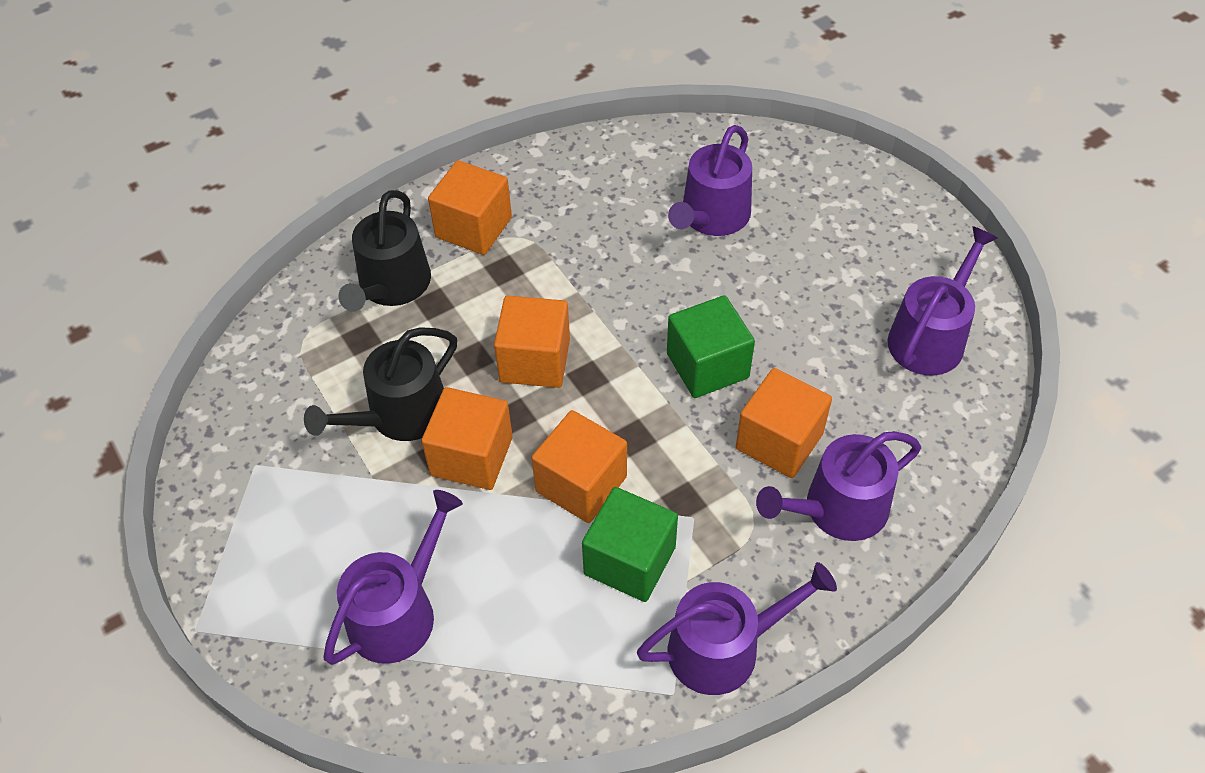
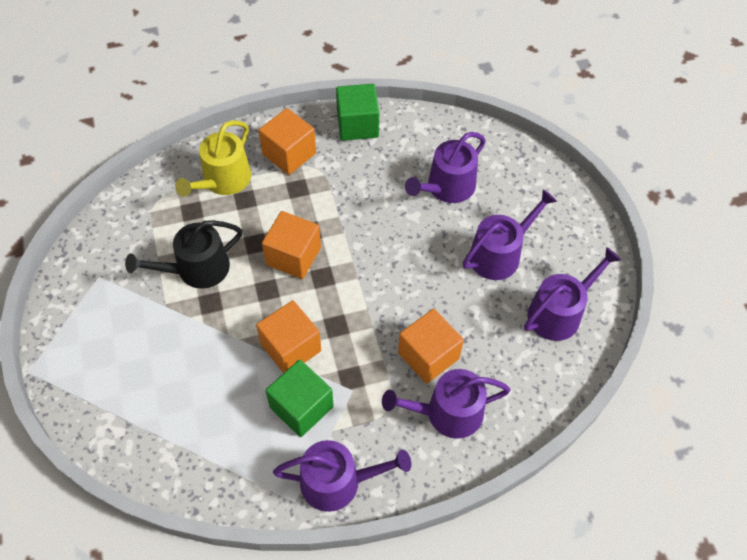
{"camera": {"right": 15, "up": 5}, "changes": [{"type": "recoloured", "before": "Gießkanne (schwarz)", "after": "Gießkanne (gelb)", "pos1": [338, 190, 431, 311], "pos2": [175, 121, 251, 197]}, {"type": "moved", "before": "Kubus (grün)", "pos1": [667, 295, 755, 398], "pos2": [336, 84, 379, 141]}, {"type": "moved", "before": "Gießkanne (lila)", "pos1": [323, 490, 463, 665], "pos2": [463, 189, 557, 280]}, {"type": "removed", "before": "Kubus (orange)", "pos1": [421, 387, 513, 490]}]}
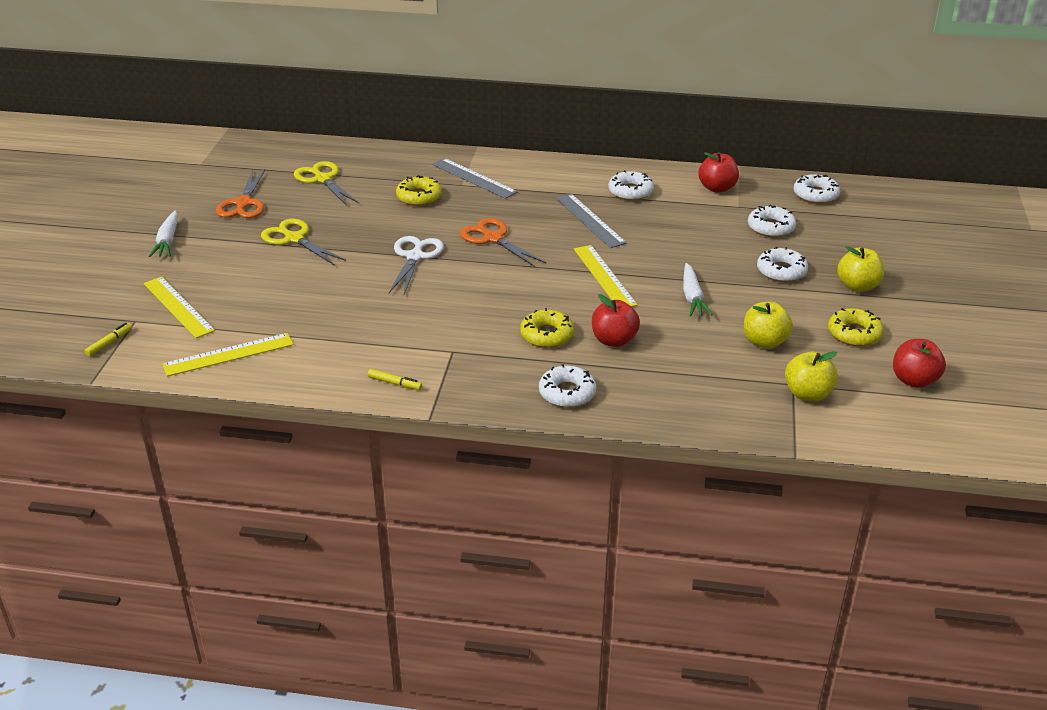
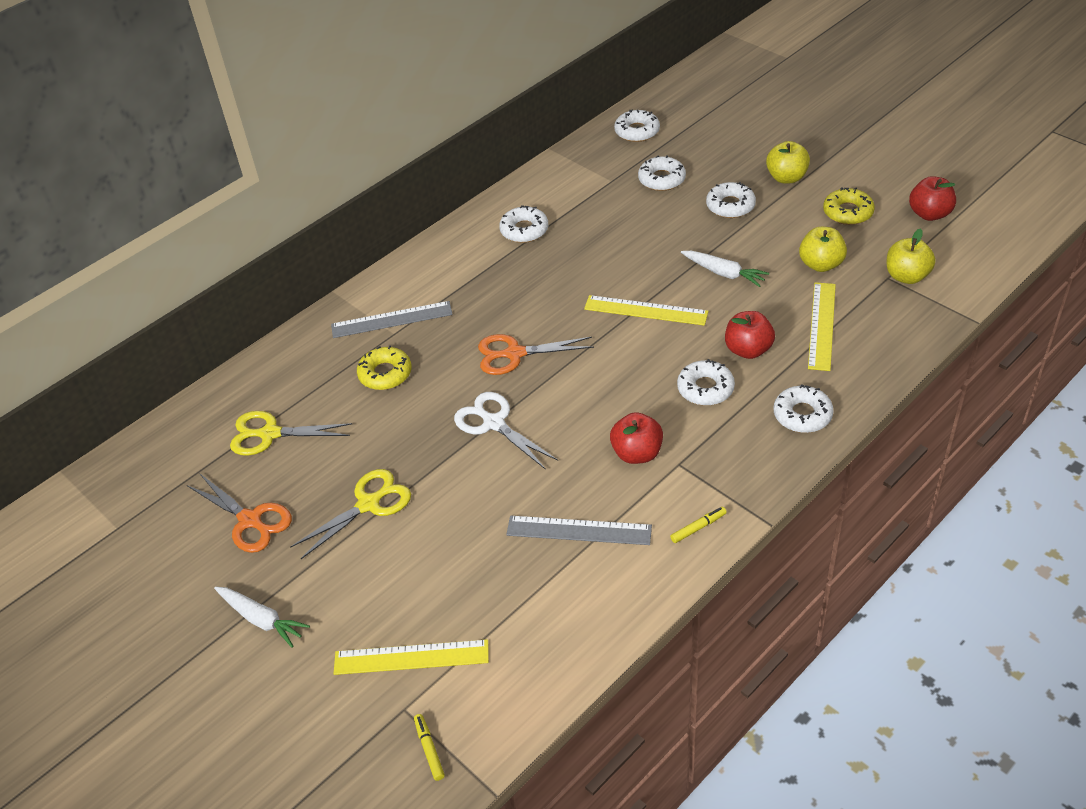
{"camera": {"right": -50, "up": 10}, "changes": [{"type": "turned", "before": "Schere (gelb)", "pos1": [261, 219, 346, 266], "pos2": [290, 469, 411, 559], "turn": 150}, {"type": "moved", "before": "Lineal (grau)", "pos1": [556, 194, 627, 248], "pos2": [506, 516, 652, 545]}, {"type": "moved", "before": "Apfel (rot)", "pos1": [698, 152, 739, 193], "pos2": [610, 412, 663, 464]}, {"type": "recoloured", "before": "Donut (gelb)", "after": "Donut (weiß)", "pos1": [520, 308, 574, 348], "pos2": [677, 359, 735, 406]}, {"type": "moved", "before": "Lineal (gelb)", "pos1": [163, 333, 293, 377], "pos2": [808, 282, 836, 371]}]}
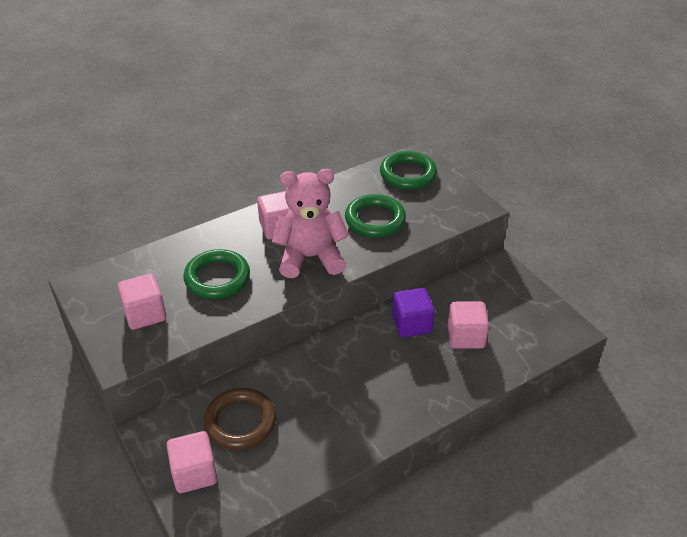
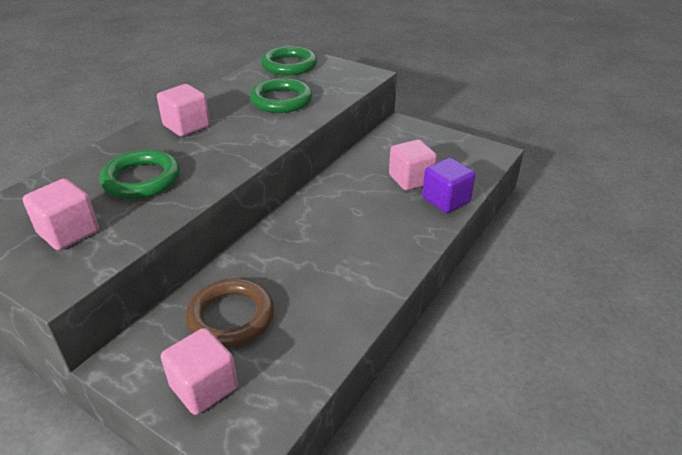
{"camera": {"right": -25, "up": -5}, "changes": [{"type": "moved", "before": "Kubus (lila)", "pos1": [392, 288, 435, 337], "pos2": [422, 158, 475, 213]}, {"type": "removed", "before": "Teddybär (rosa)", "pos1": [272, 169, 349, 278]}]}
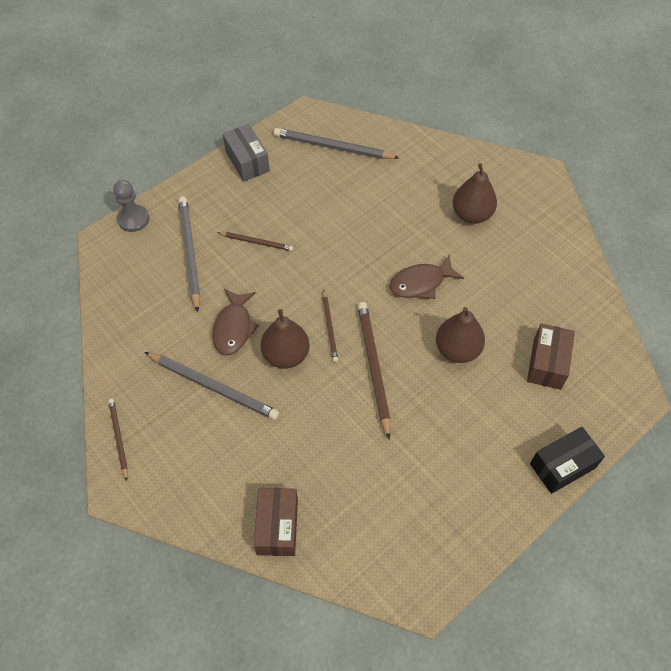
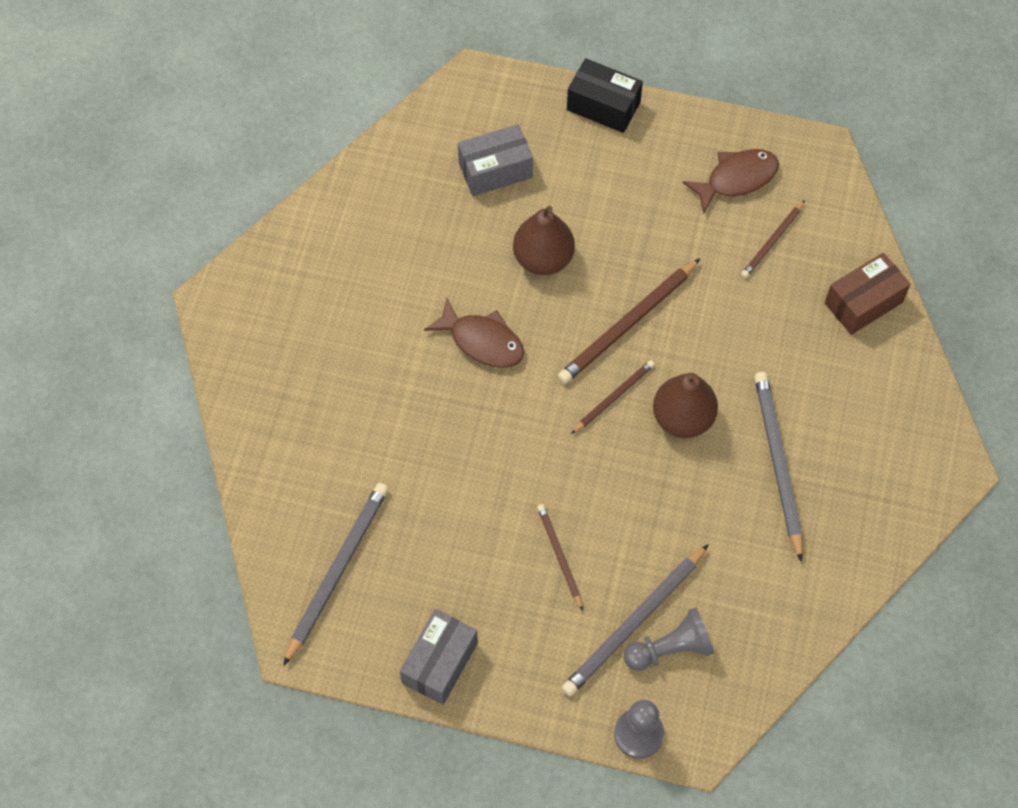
{"camera": {"right": -125, "up": 5}, "changes": [{"type": "turned", "before": "Bleistift (grau)", "pos1": [274, 128, 399, 159], "pos2": [283, 483, 389, 666], "turn": -135}, {"type": "recoloured", "before": "Schachtel (braun)", "after": "Schachtel (grau)", "pos1": [527, 323, 575, 390], "pos2": [458, 124, 533, 196]}, {"type": "added", "after": "Bauer (grau)", "pos2": [624, 607, 714, 671]}, {"type": "moved", "before": "Fisch (braun)", "pos1": [212, 289, 259, 355], "pos2": [682, 149, 779, 214]}, {"type": "moved", "before": "Bleistift (braun)", "pos1": [108, 399, 128, 481], "pos2": [741, 200, 805, 278]}, {"type": "removed", "before": "Birne (braun)", "pos1": [453, 163, 497, 224]}]}
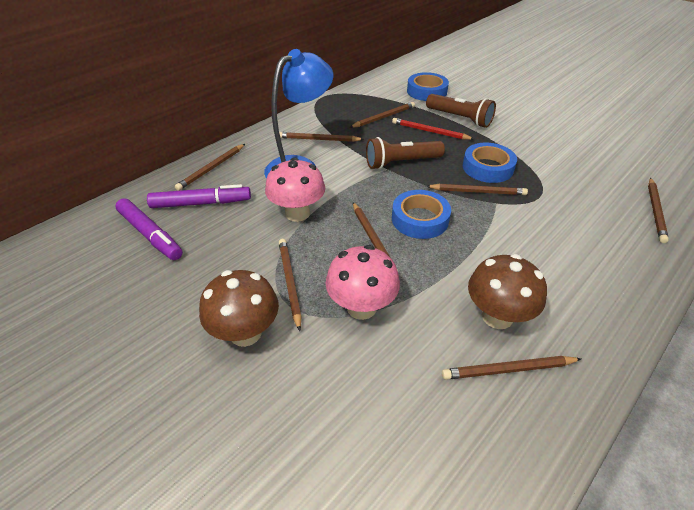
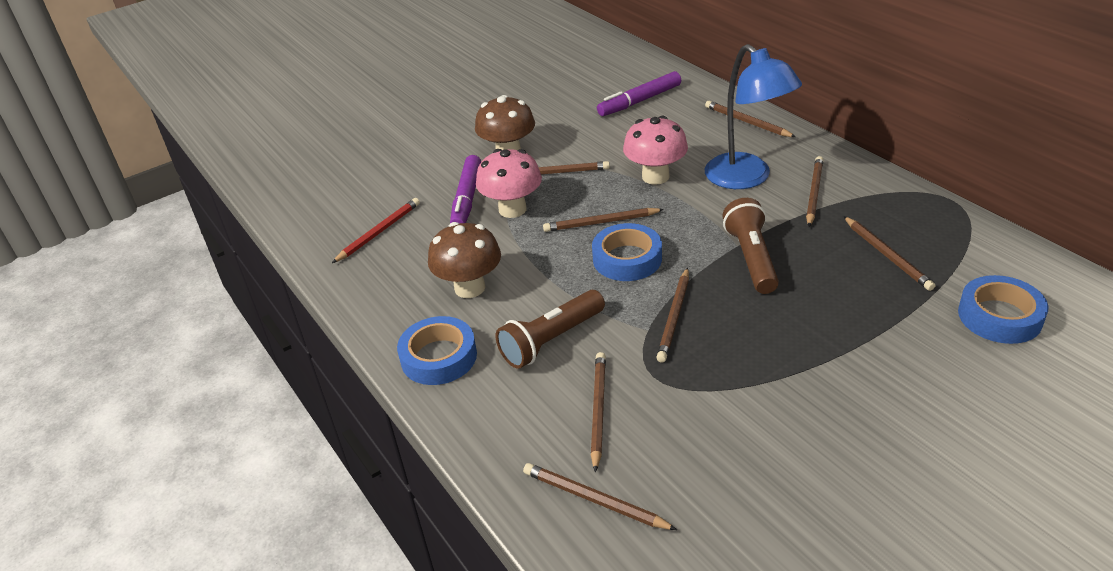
{"camera": {"right": 105, "up": -5}, "changes": [{"type": "moved", "before": "Bleistift (rot)", "pos1": [392, 118, 474, 140], "pos2": [332, 198, 420, 263]}, {"type": "moved", "before": "Klebeband (blau)", "pos1": [463, 143, 517, 183], "pos2": [397, 316, 477, 385]}, {"type": "moved", "before": "Filzstift (lila)", "pos1": [147, 184, 251, 208], "pos2": [450, 155, 481, 224]}, {"type": "moved", "before": "Taschenlampe (braun)", "pos1": [426, 94, 496, 128], "pos2": [496, 290, 605, 369]}, {"type": "moved", "before": "Bleistift (braun)", "pos1": [442, 356, 581, 380], "pos2": [591, 352, 606, 472]}]}
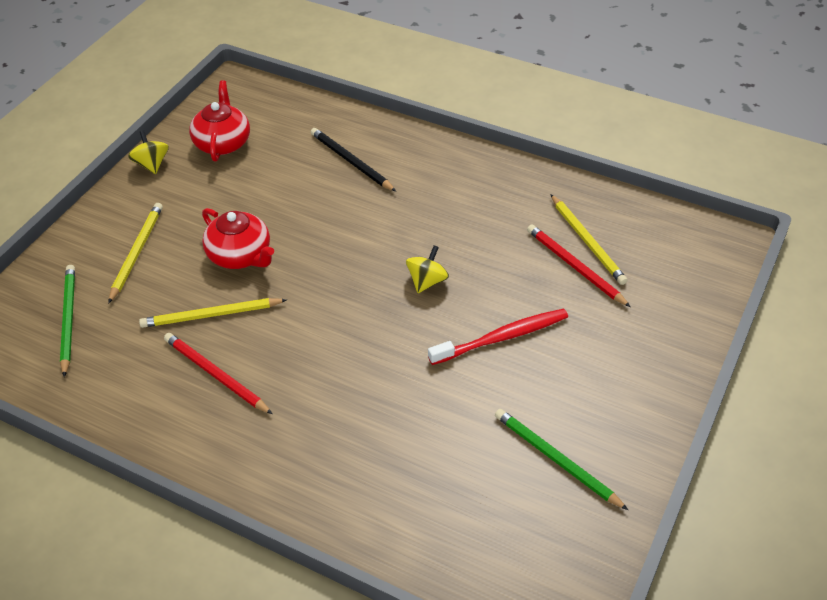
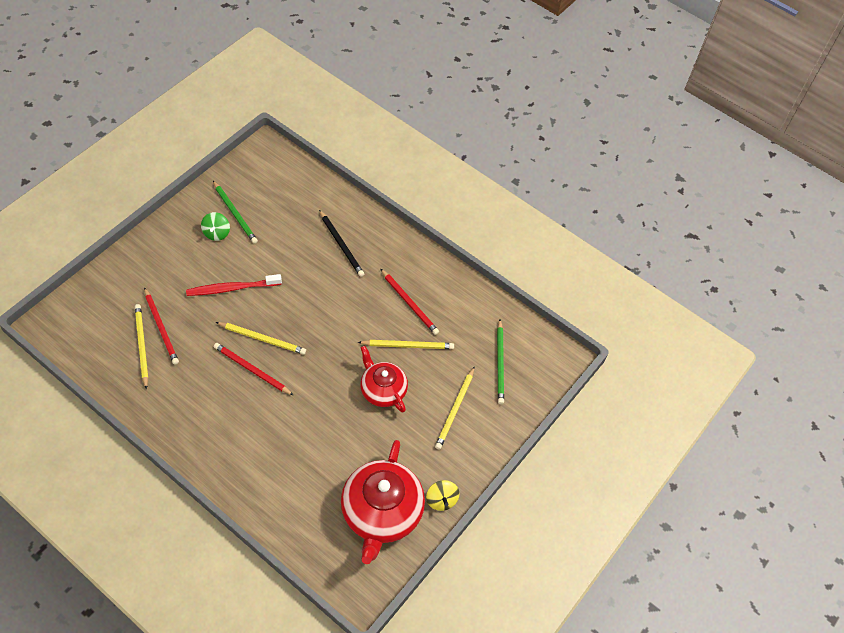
{"camera": {"right": -175, "up": 10}, "changes": [{"type": "added", "after": "Kreisel (grün)", "pos2": [201, 212, 230, 241]}, {"type": "added", "after": "Bleistift (rot)", "pos2": [214, 343, 293, 395]}, {"type": "replaced", "before": "Kreisel (gelb)", "after": "Bleistift (gelb)", "pos1": [406, 245, 449, 293], "pos2": [216, 322, 306, 355]}, {"type": "moved", "before": "Bleistift (schwarz)", "pos1": [311, 128, 396, 191], "pos2": [319, 210, 364, 277]}, {"type": "resized", "before": "Teekanne (rot)", "pos1": [189, 80, 250, 162], "pos2": [341, 440, 425, 564], "scale": 1.63}]}
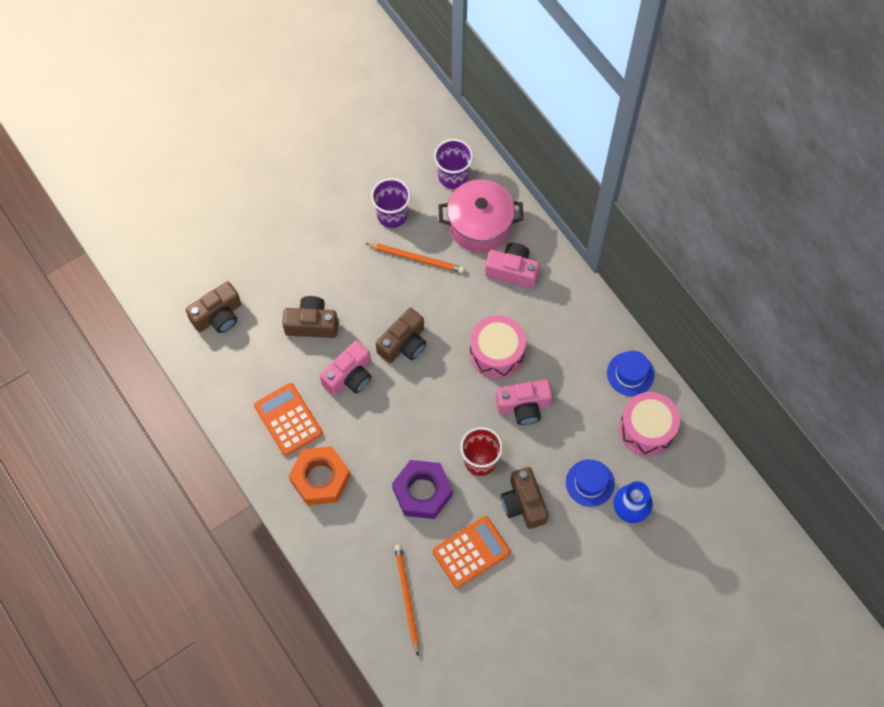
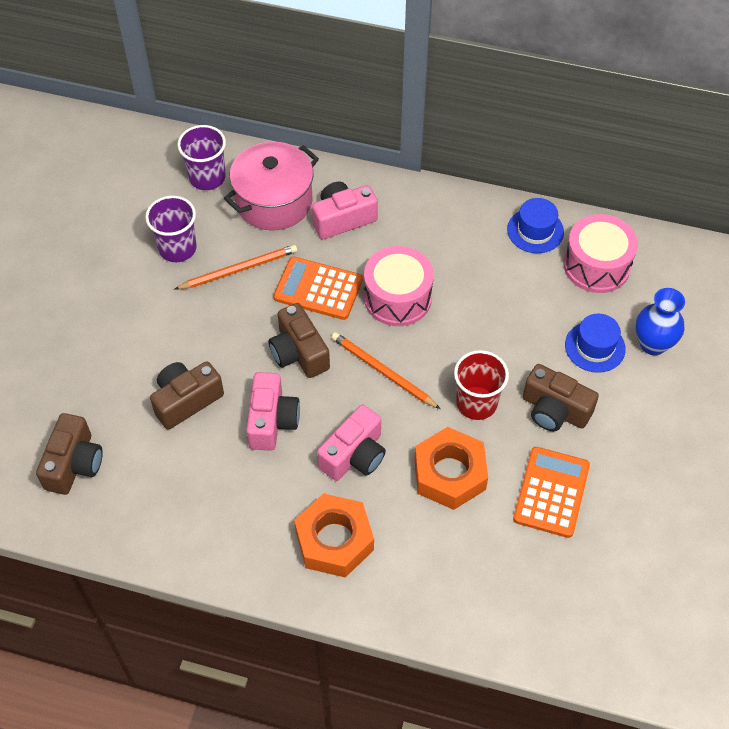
{"camera": {"right": -40, "up": -10}, "changes": [{"type": "turned", "before": "Kamera (braun)", "pos1": [376, 308, 426, 363], "pos2": [269, 303, 330, 378], "turn": 150}, {"type": "moved", "before": "Taschenrechner (orange)", "pos1": [254, 383, 323, 456], "pos2": [273, 256, 363, 320]}, {"type": "moved", "before": "Kamera (rosa)", "pos1": [496, 380, 553, 425], "pos2": [317, 405, 386, 481]}, {"type": "moved", "before": "Bleistift (orange)", "pos1": [394, 545, 419, 656], "pos2": [331, 332, 440, 409]}, {"type": "recoloured", "before": "Sechskantmutter (lila)", "after": "Sechskantmutter (orange)", "pos1": [392, 460, 453, 519], "pos2": [414, 427, 488, 510]}]}
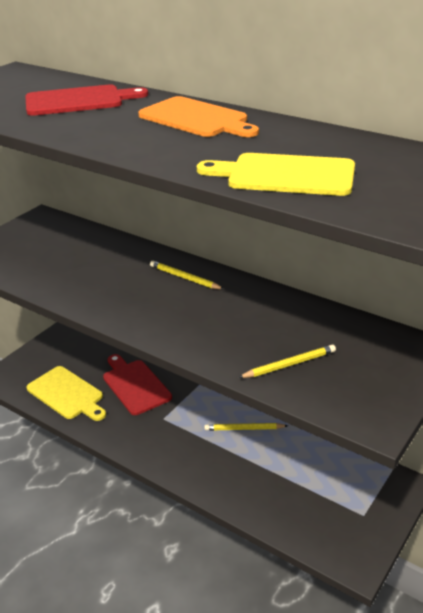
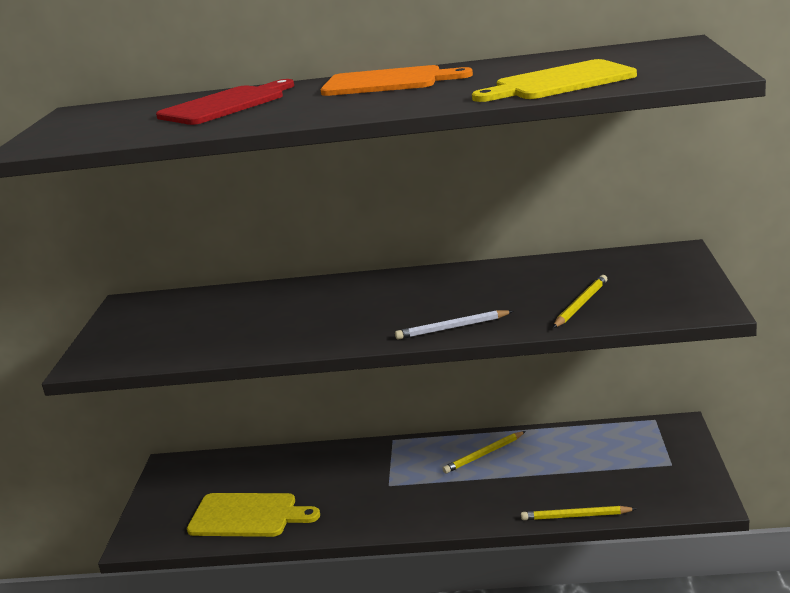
{"camera": {"right": -30, "up": -10}, "changes": [{"type": "added", "after": "Bleistift (weiß)", "pos2": [395, 310, 513, 340]}, {"type": "moved", "before": "Bleistift (gelb)", "pos1": [150, 261, 224, 290], "pos2": [521, 506, 636, 520]}, {"type": "removed", "before": "Schneidebrett (rot)", "pos1": [103, 354, 172, 415]}]}
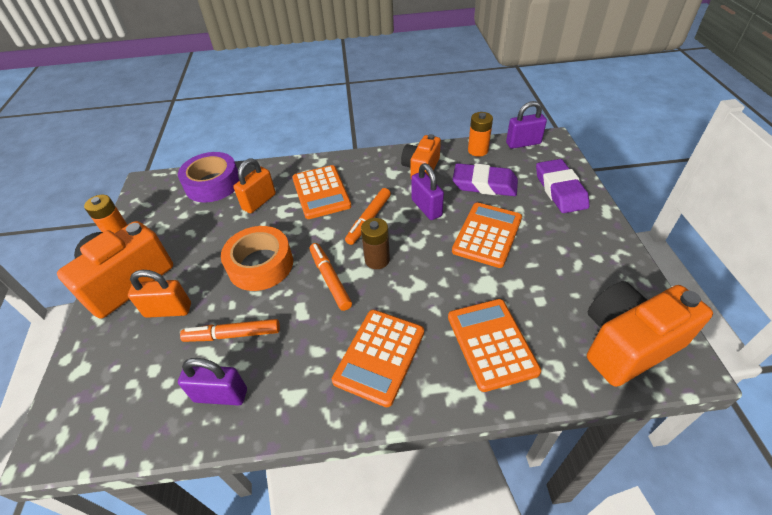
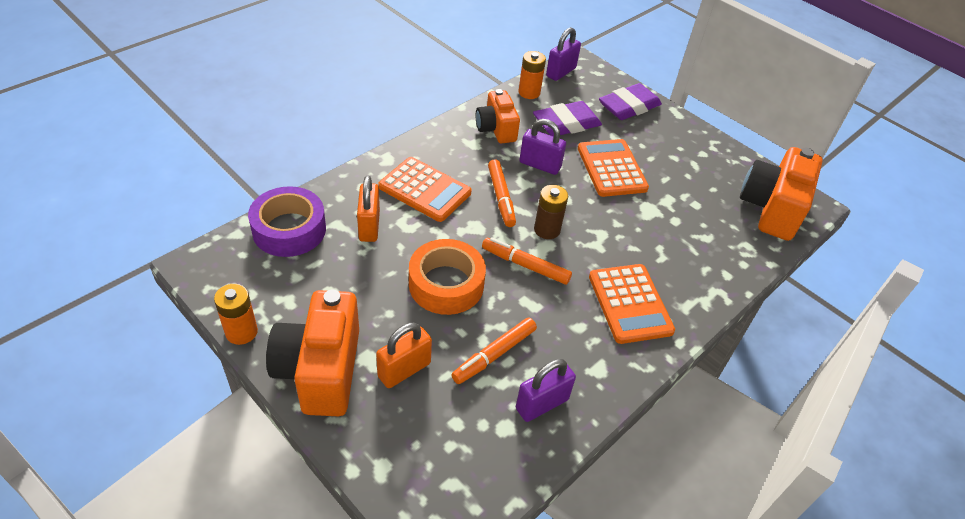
{"camera": {"right": -45, "up": 0}, "changes": [{"type": "turned", "before": "Radiergummi (lila)", "pos1": [536, 159, 589, 213], "pos2": [599, 83, 662, 120], "turn": -75}, {"type": "removed", "before": "Taschenrechner (orange)", "pos1": [448, 299, 541, 392]}]}
